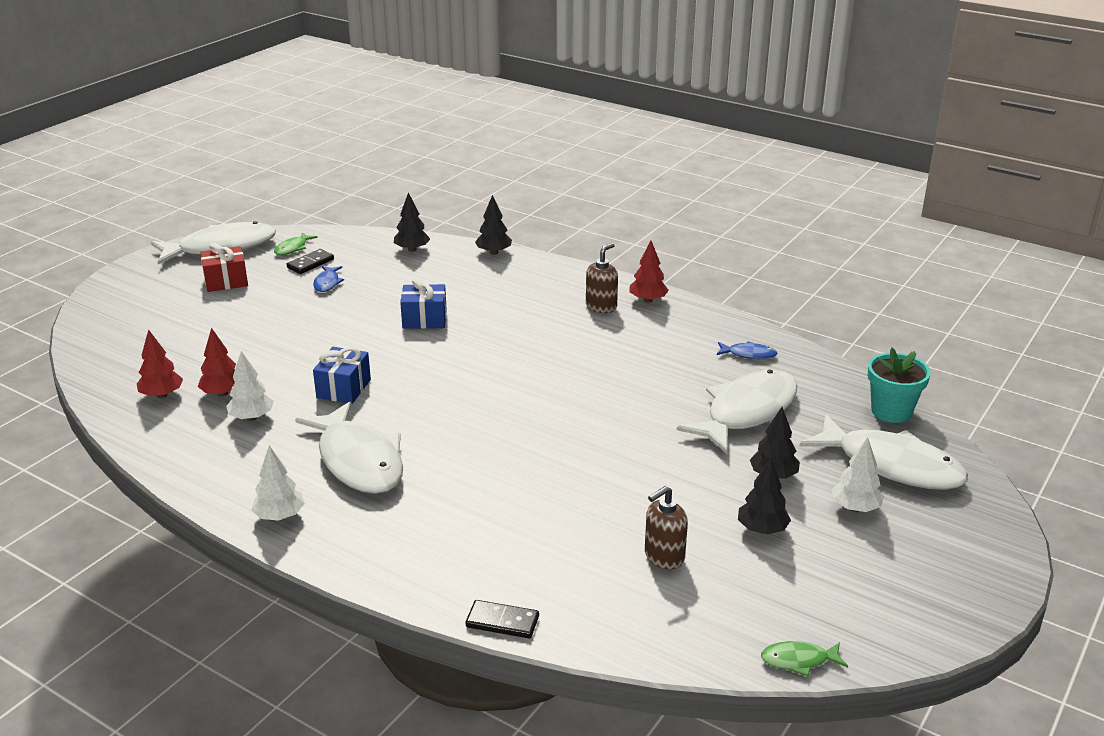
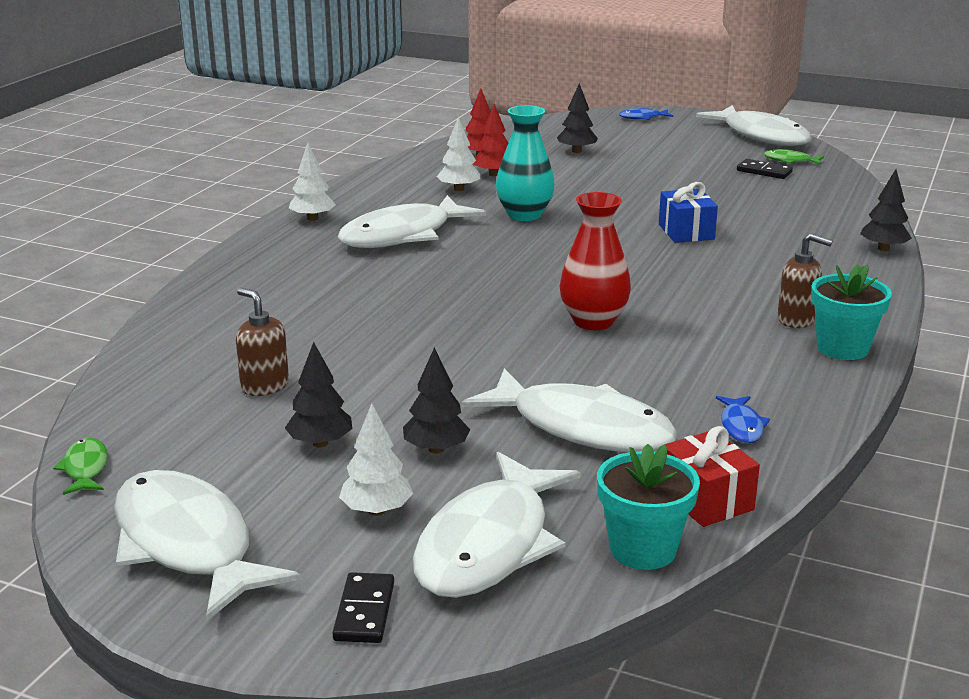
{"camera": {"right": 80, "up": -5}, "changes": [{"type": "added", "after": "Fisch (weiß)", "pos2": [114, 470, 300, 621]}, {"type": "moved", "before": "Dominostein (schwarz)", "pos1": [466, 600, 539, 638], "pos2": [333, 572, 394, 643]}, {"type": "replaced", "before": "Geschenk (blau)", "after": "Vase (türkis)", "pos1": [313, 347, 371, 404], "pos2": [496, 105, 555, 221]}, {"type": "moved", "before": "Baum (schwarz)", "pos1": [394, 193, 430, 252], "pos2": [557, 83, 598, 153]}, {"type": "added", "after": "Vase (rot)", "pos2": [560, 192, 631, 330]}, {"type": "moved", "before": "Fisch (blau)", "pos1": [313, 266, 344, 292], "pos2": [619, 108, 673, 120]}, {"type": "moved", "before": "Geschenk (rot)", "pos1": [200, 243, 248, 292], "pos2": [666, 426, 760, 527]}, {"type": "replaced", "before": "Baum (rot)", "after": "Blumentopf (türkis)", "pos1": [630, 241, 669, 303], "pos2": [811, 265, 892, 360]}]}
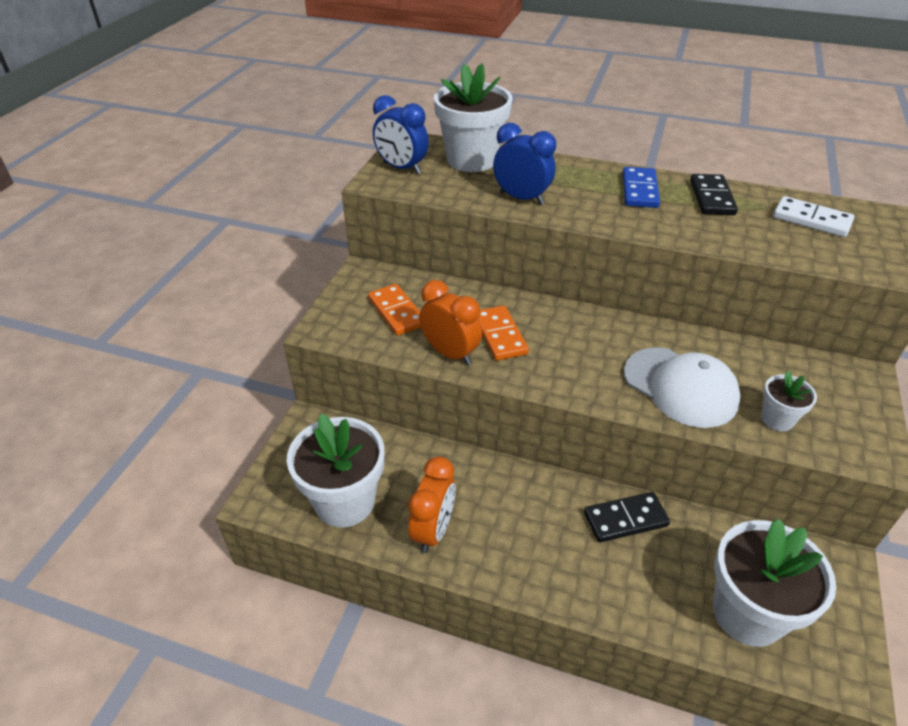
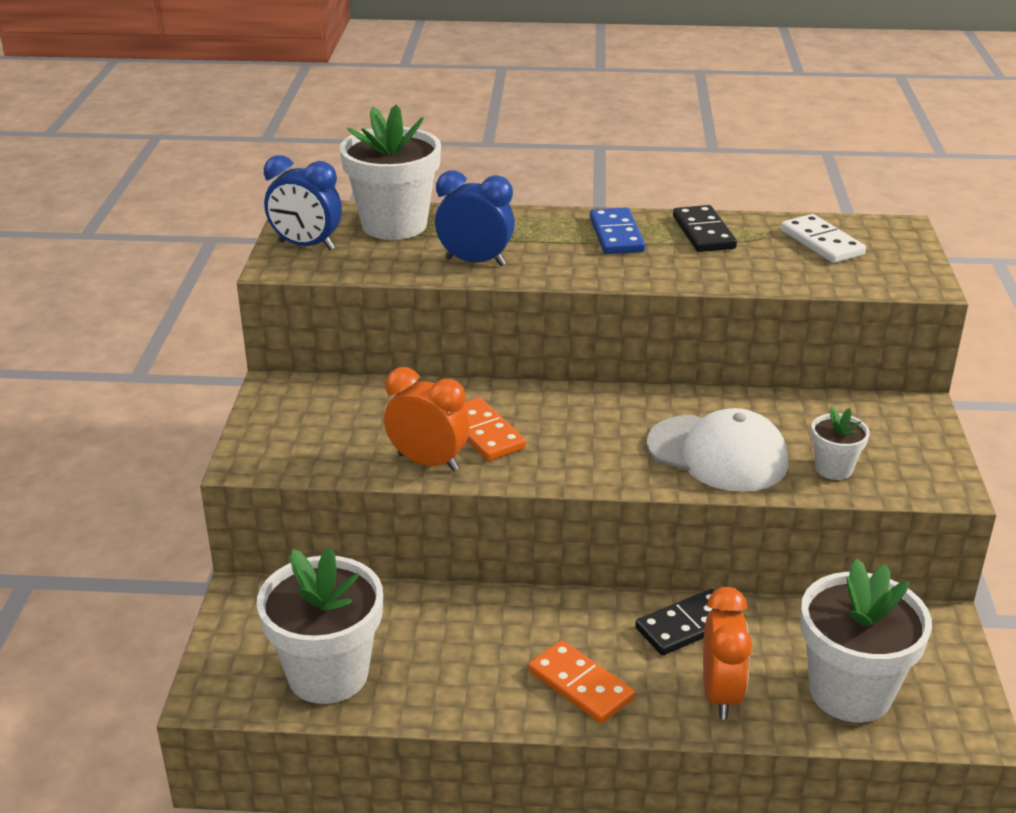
{"camera": {"right": -15, "up": -10}, "changes": [{"type": "moved", "before": "Dominostein (orange)", "pos1": [368, 284, 421, 336], "pos2": [528, 640, 635, 723]}, {"type": "moved", "before": "Wecker (orange)", "pos1": [408, 456, 456, 553], "pos2": [703, 587, 752, 720]}, {"type": "turned", "before": "Dominostein (weiß)", "pos1": [773, 196, 854, 237], "pos2": [781, 214, 866, 263], "turn": 45}]}
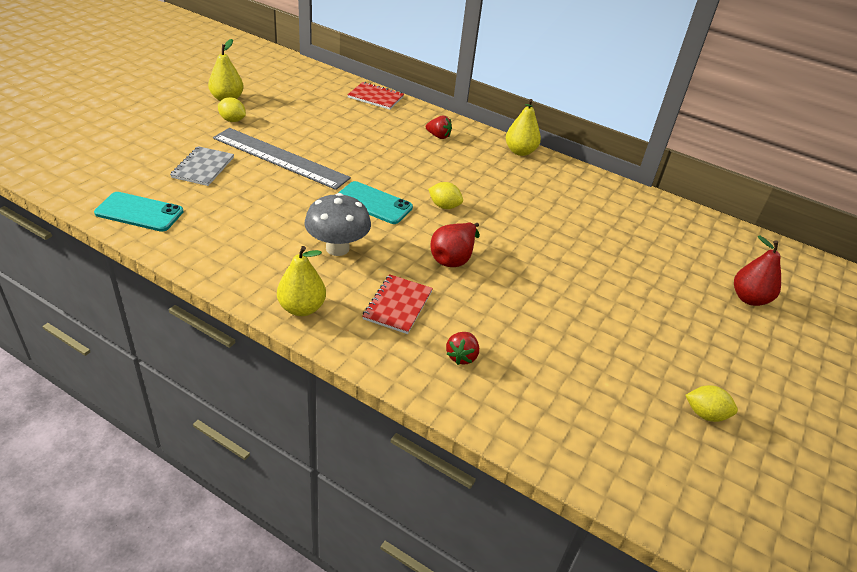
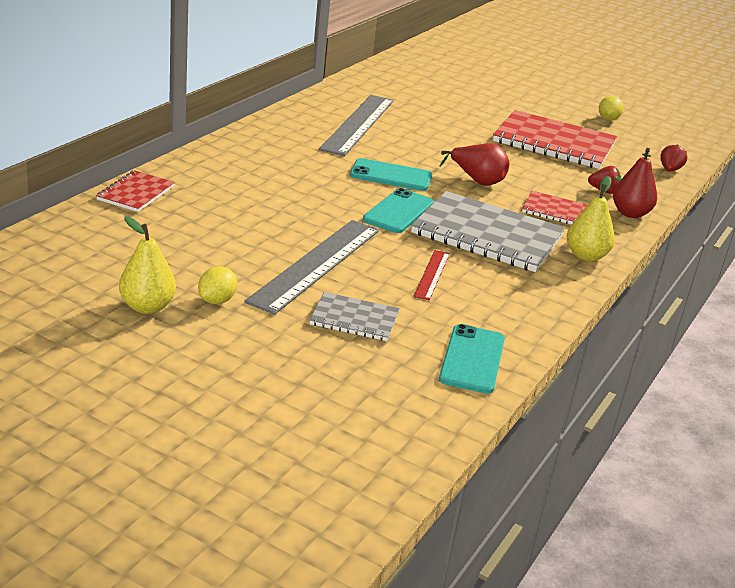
{"camera": {"right": -90, "up": -10}, "changes": [{"type": "added", "after": "Lineal (grau)", "pos2": [319, 95, 394, 156]}, {"type": "replaced", "before": "Zitrone (gelb)", "after": "Handy (türkis)", "pos1": [428, 182, 463, 209], "pos2": [350, 158, 432, 191]}, {"type": "replaced", "before": "Pilz (grau)", "after": "Notizbuch (grau)", "pos1": [304, 193, 371, 256], "pos2": [411, 191, 565, 272]}, {"type": "added", "after": "Lineal (rot)", "pos2": [413, 250, 450, 301]}, {"type": "added", "after": "Notizbuch (rot)", "pos2": [493, 110, 617, 169]}, {"type": "moved", "before": "Birne (rot)", "pos1": [734, 235, 781, 306], "pos2": [613, 148, 657, 218]}, {"type": "moved", "before": "Erdbeere (rot)", "pos1": [426, 116, 452, 139], "pos2": [660, 144, 687, 172]}, {"type": "removed", "before": "Birne (gelb)", "pos1": [506, 99, 541, 156]}]}
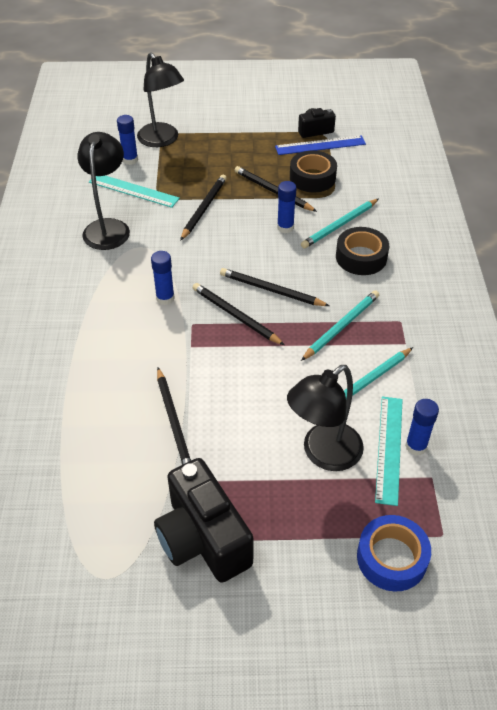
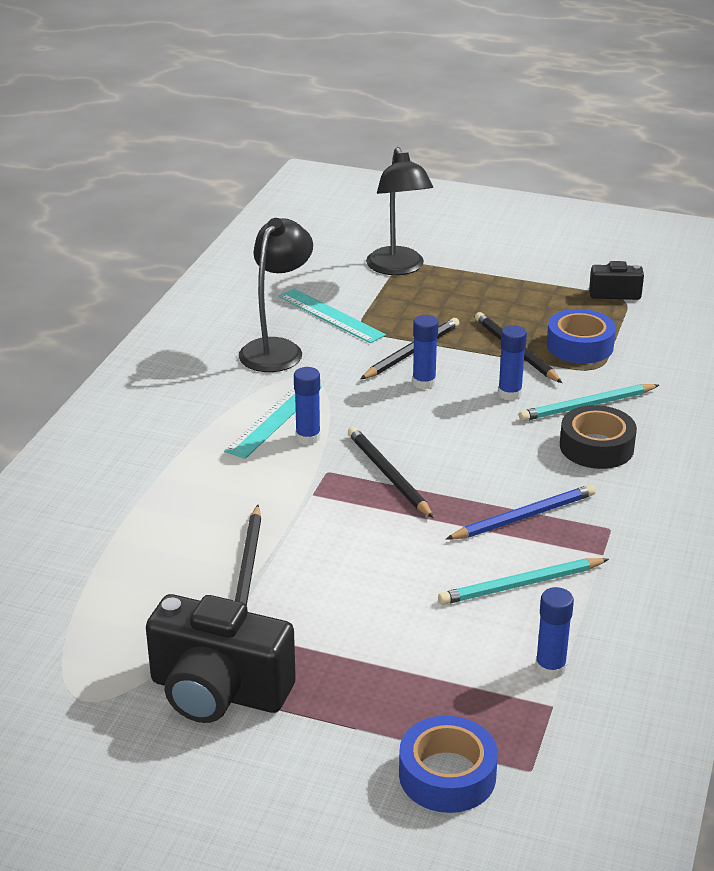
{"camera": {"right": 20, "up": -15}, "changes": [{"type": "turned", "before": "Kamera (schwarz)", "pos1": [154, 458, 254, 583], "pos2": [146, 594, 296, 723], "turn": -60}, {"type": "moved", "before": "Lineal (türkis)", "pos1": [375, 397, 403, 506], "pos2": [224, 386, 322, 459]}, {"type": "moved", "before": "Klebestift (blau)", "pos1": [117, 115, 138, 165], "pos2": [412, 315, 438, 389]}, {"type": "recoloured", "before": "Bleistift (türkis)", "after": "Bleistift (blau)", "pos1": [301, 290, 379, 361], "pos2": [446, 484, 596, 540]}, {"type": "recoloured", "before": "Klebeband (schwarz)", "after": "Klebeband (blau)", "pos1": [290, 151, 337, 192], "pos2": [547, 309, 616, 363]}, {"type": "removed", "before": "Bleistift (schwarz)", "pos1": [220, 268, 329, 306]}, {"type": "removed", "before": "Lineal (blau)", "pos1": [275, 135, 366, 155]}, {"type": "removed", "before": "Lampe (schwarz)", "pos1": [287, 365, 364, 471]}]}
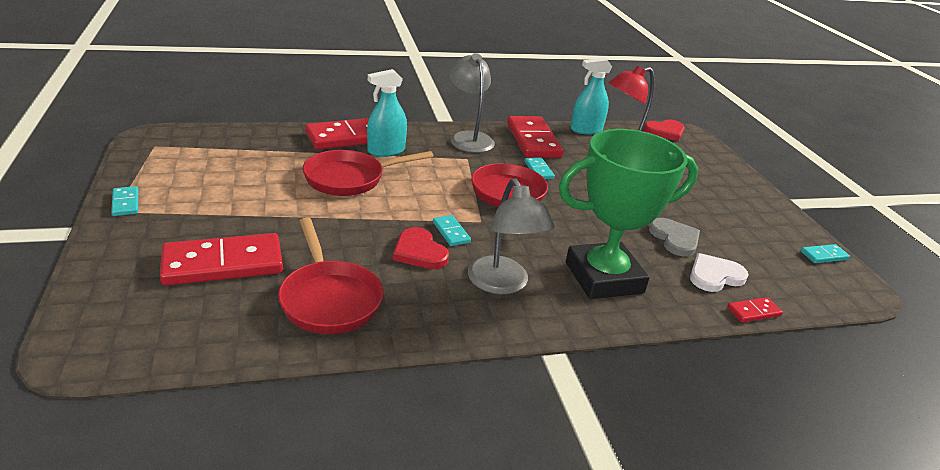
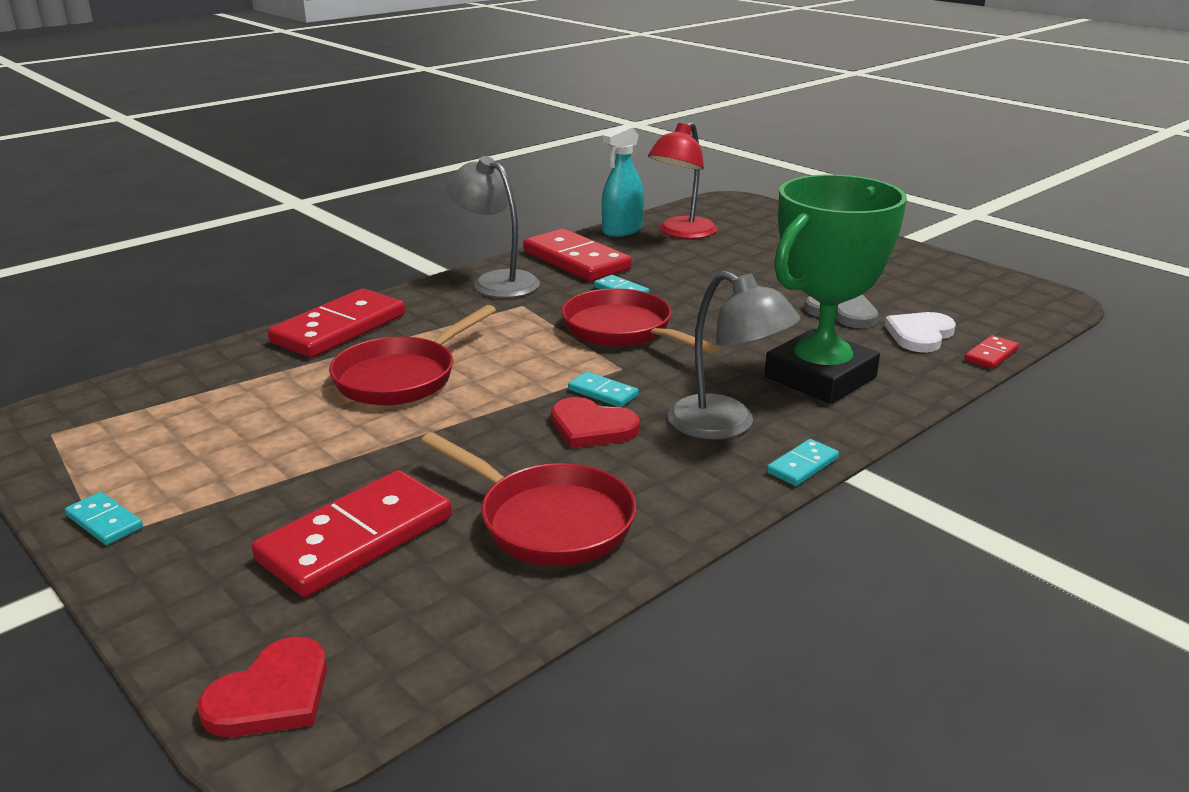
{"camera": {"right": -25, "up": -5}, "changes": [{"type": "moved", "before": "Herz (rot)", "pos1": [644, 119, 685, 141], "pos2": [198, 637, 327, 737]}, {"type": "moved", "before": "Dominostein (türkis)", "pos1": [801, 244, 850, 263], "pos2": [767, 439, 839, 486]}, {"type": "removed", "before": "Sprühflasche (türkis)", "pos1": [367, 69, 407, 157]}]}
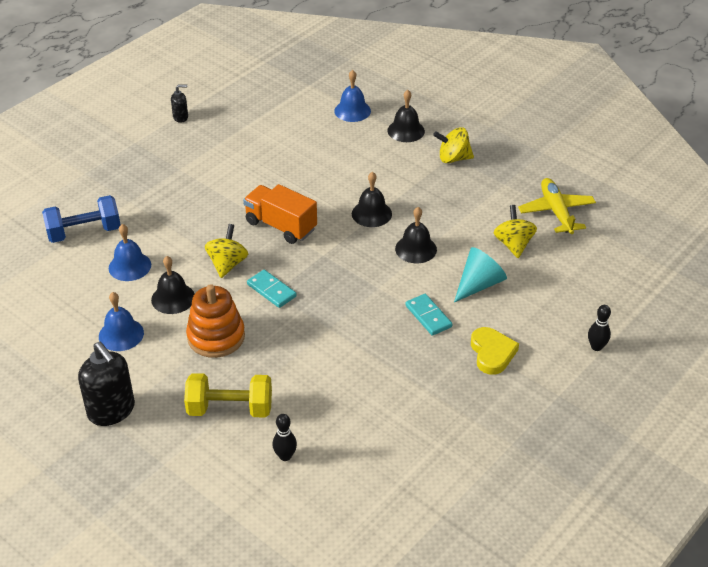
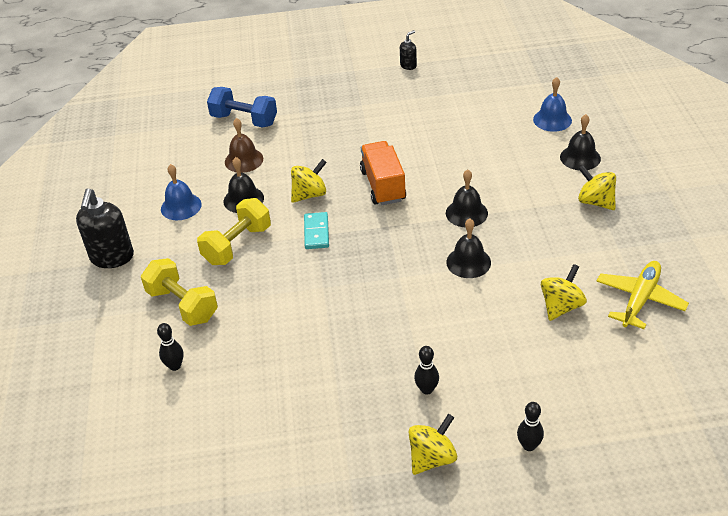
{"camera": {"right": 45, "up": 0}, "changes": [{"type": "replaced", "before": "Stapelspielzeug (orange)", "after": "Hantel (gelb)", "pos1": [186, 284, 245, 358], "pos2": [197, 198, 271, 265]}, {"type": "recoloured", "before": "Glocke (blau)", "after": "Glocke (braun)", "pos1": [109, 224, 151, 281], "pos2": [225, 118, 263, 173]}, {"type": "turned", "before": "Seifenspender (schwarz)", "pos1": [171, 84, 188, 123], "pos2": [400, 30, 417, 70], "turn": -75}, {"type": "added", "after": "Kreisel (gelb)", "pos2": [409, 414, 457, 475]}, {"type": "replaced", "before": "Herz (gelb)", "after": "Bowlingkegel (schwarz)", "pos1": [471, 327, 519, 375], "pos2": [414, 346, 439, 395]}, {"type": "removed", "before": "Dominostein (türkis)", "pos1": [405, 294, 452, 336]}, {"type": "removed", "before": "Kegel (türkis)", "pos1": [454, 247, 507, 302]}]}
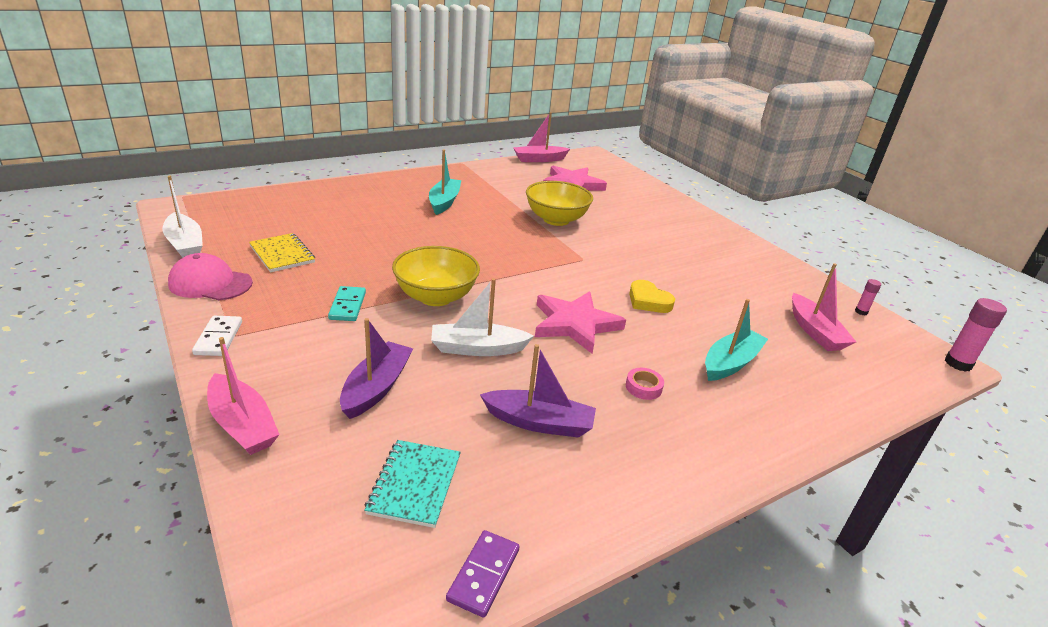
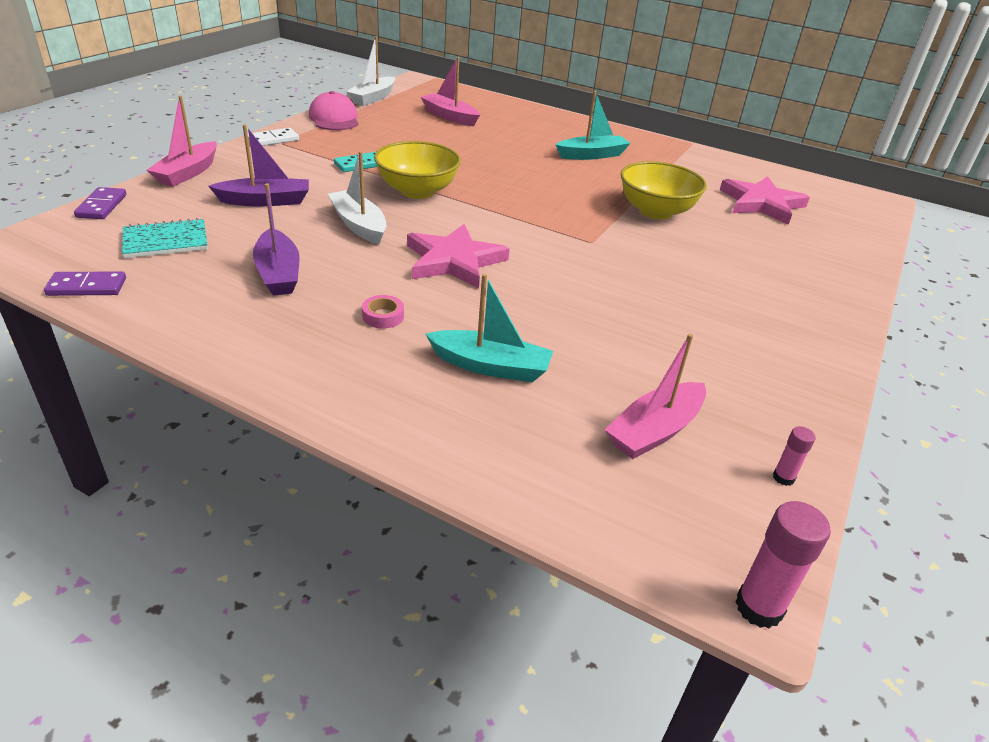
{"camera": {"right": 60, "up": 5}, "changes": [{"type": "added", "after": "Dominostein (lila)", "pos2": [74, 187, 126, 219]}, {"type": "moved", "before": "Boot (rosa)", "pos1": [513, 112, 570, 162], "pos2": [421, 57, 480, 126]}, {"type": "removed", "before": "Notizbuch (gelb)", "pos1": [249, 233, 315, 272]}, {"type": "removed", "before": "Herz (gelb)", "pos1": [629, 280, 675, 313]}]}
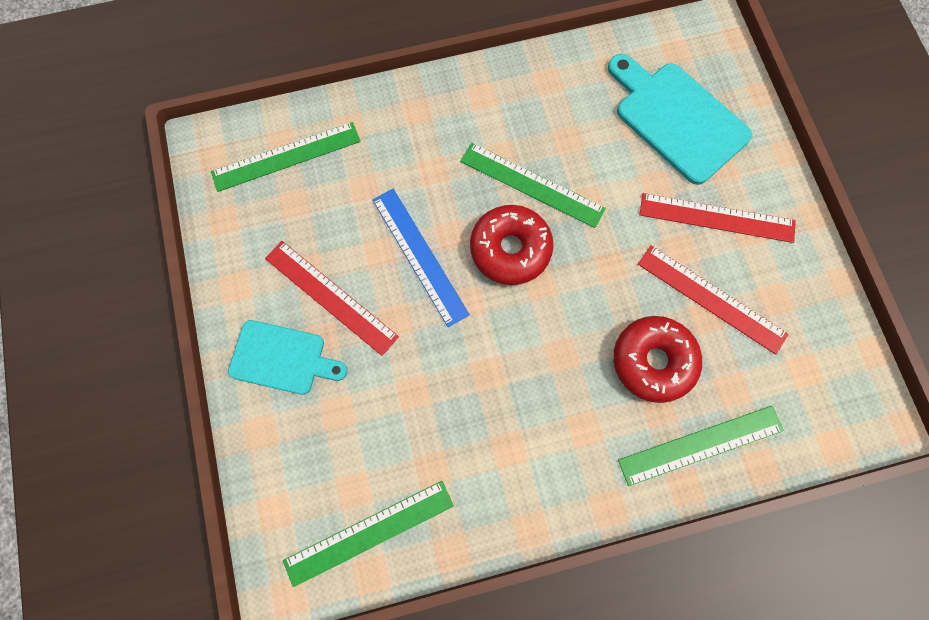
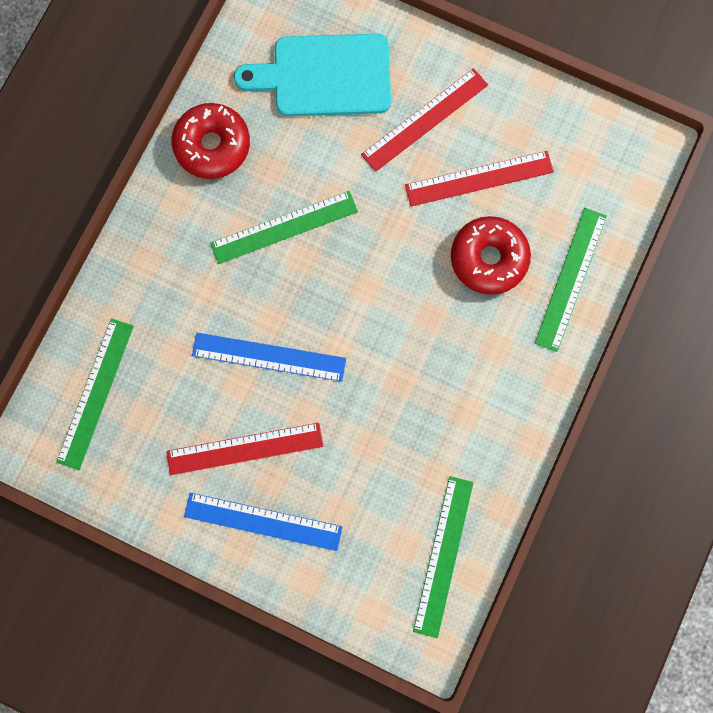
{"camera": {"right": -50, "up": 5}, "changes": [{"type": "moved", "before": "Donut (rot)", "pos1": [470, 205, 554, 285], "pos2": [172, 103, 250, 179]}, {"type": "replaced", "before": "Schneidebrett (türkis)", "after": "Lineal (blau)", "pos1": [228, 320, 348, 395], "pos2": [184, 493, 342, 551]}]}
